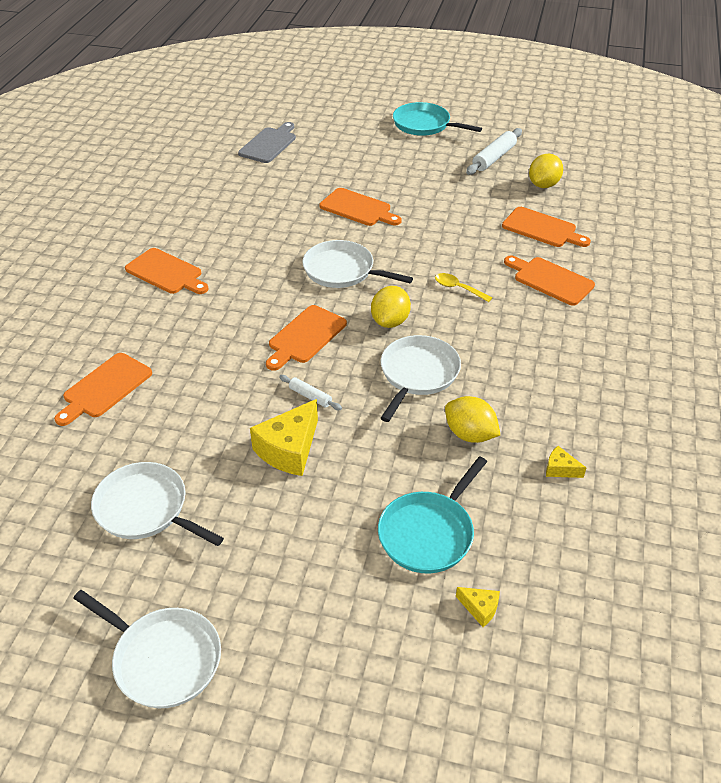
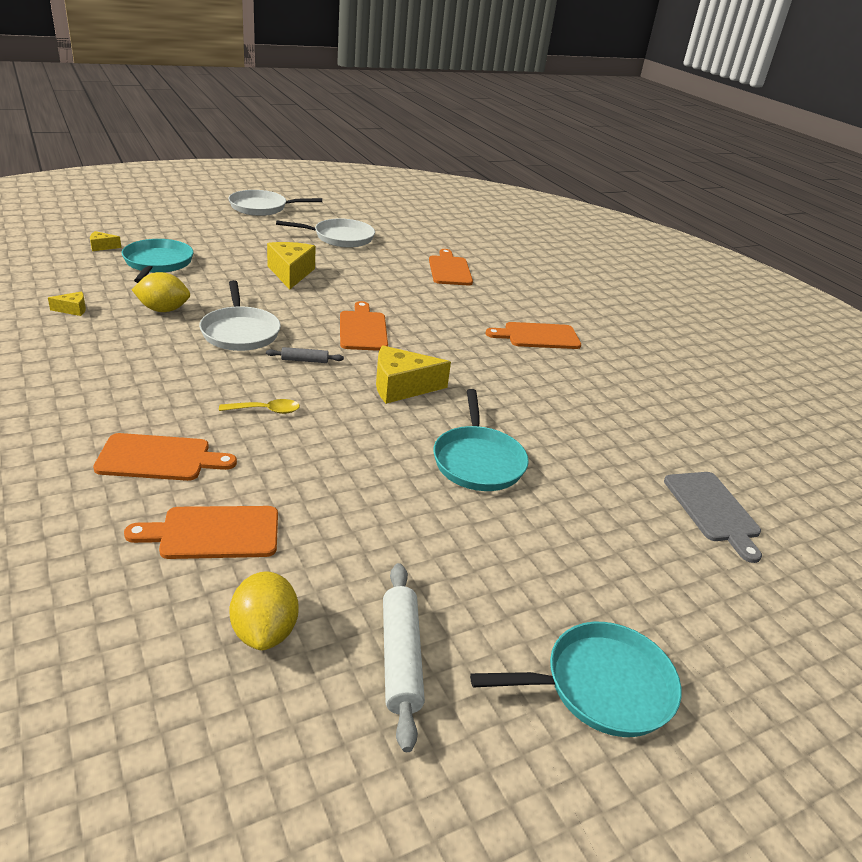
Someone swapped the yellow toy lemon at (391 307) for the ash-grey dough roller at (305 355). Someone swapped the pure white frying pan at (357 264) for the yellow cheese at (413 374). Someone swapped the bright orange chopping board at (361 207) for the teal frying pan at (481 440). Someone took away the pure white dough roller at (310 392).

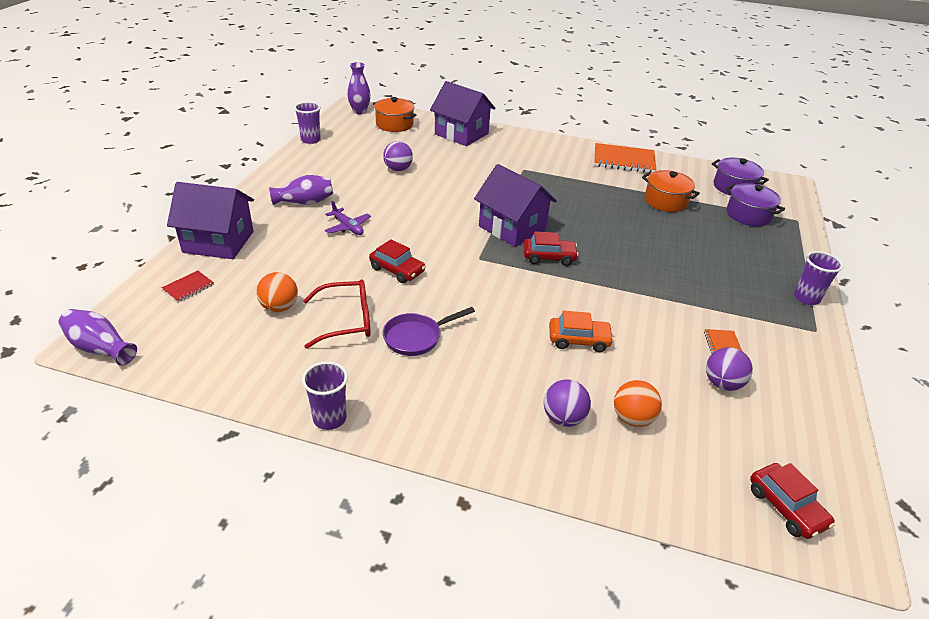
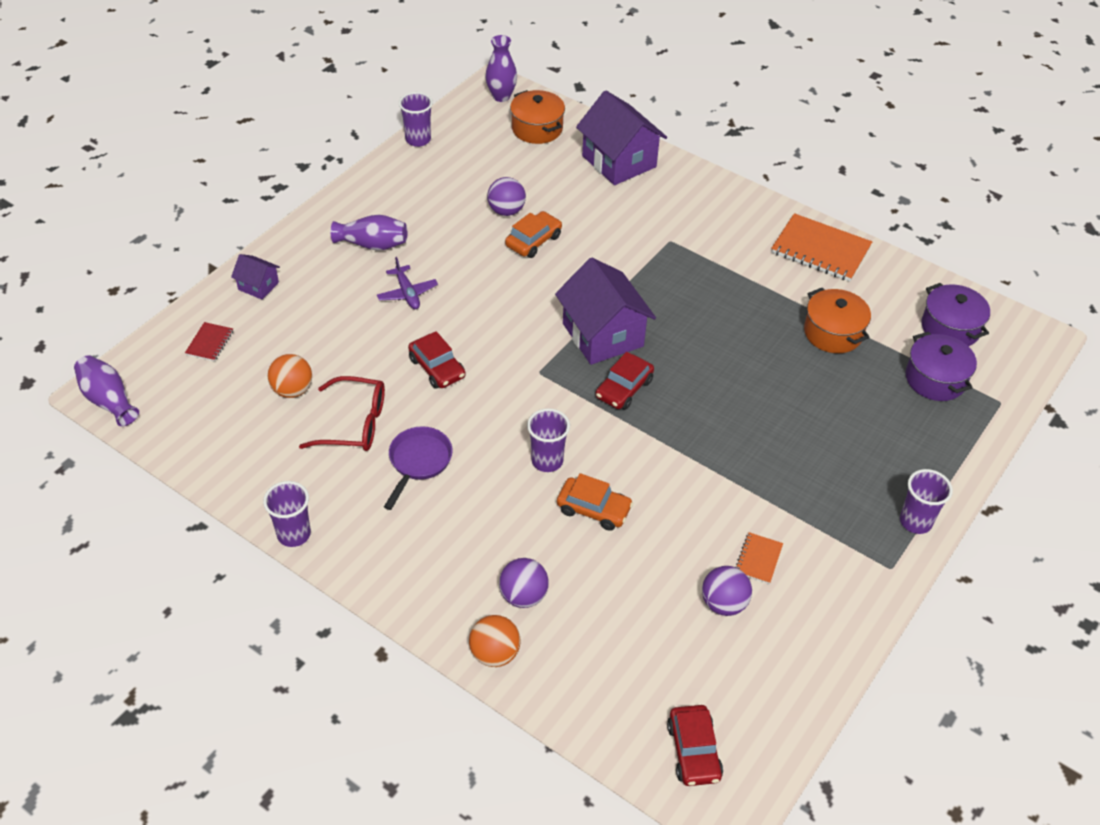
Someone rotated the crimson notepad at (188 286) by 45 degrees counterclockwise. Someone scaled the violet cottage at (210 220) by 0.48. Someone rotated the violet frying pan at (429 331) by 120 degrees clockwise. Someone carried the bright orange play ball from (638 403) to (494 641). Someone put down the bright orange toy car at (533 234). Someone put down the violet beaker at (548 440). Someone rotated the crimson toy car at (551 249) by 105 degrees clockwise.

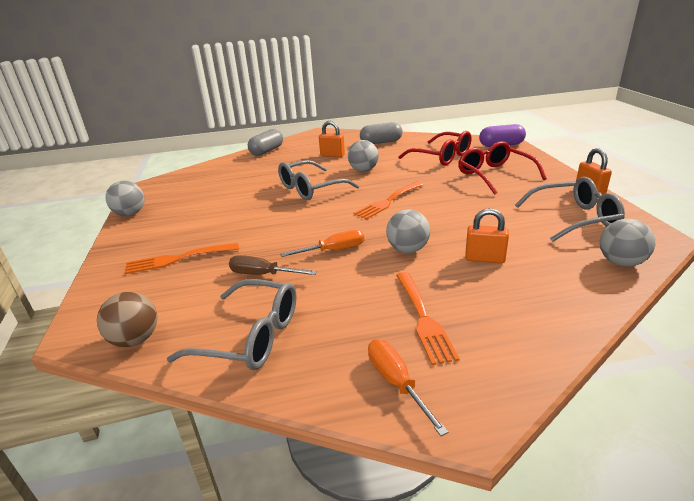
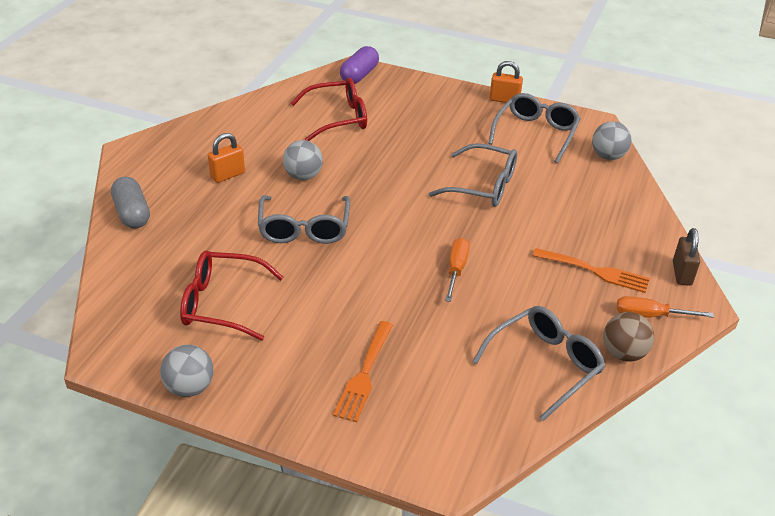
Someone carried the crimson glasses from (502 168) to (231 296). Someone put down the ash-grey glasses at (473 175). Someone carried the brown play ball from (127 319) to (628 337). Someone put down the brown lock at (686 257). Someone took away the brown flat screwdriver at (273 265). Someone took away the bright orange dinner fork at (388 200). Someone took away the ash-grey pill at (381 133). Someone took away the ash-grey play ball at (408 231). Someone took away the bright orange lock at (487 235).

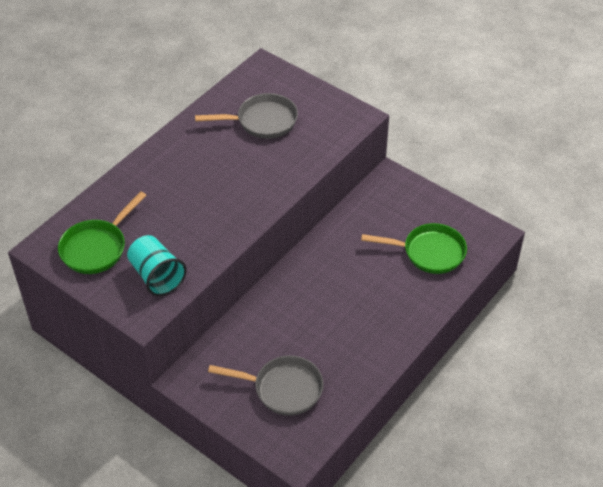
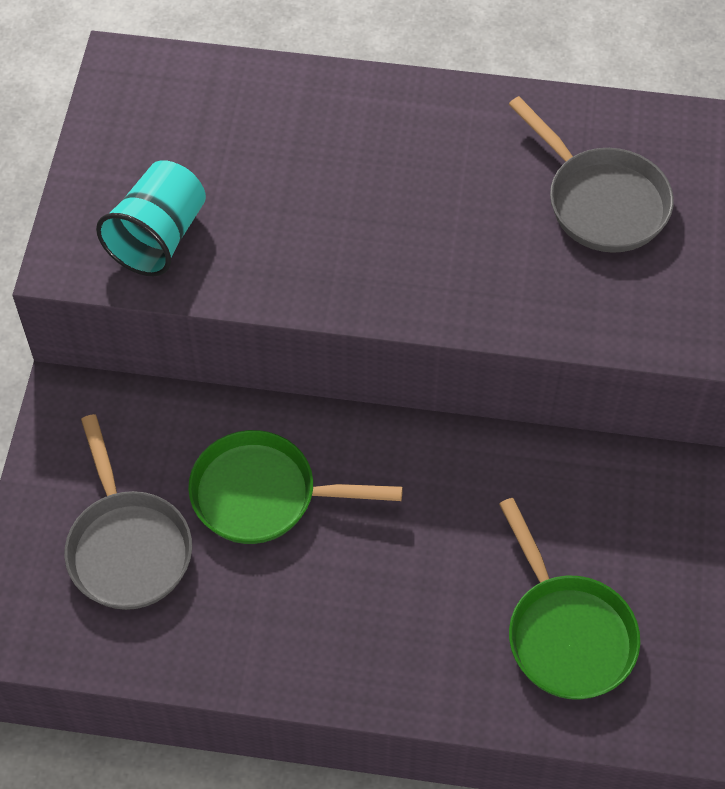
Someone carried the leaf-green frying pan from (102 232) to (295 487).

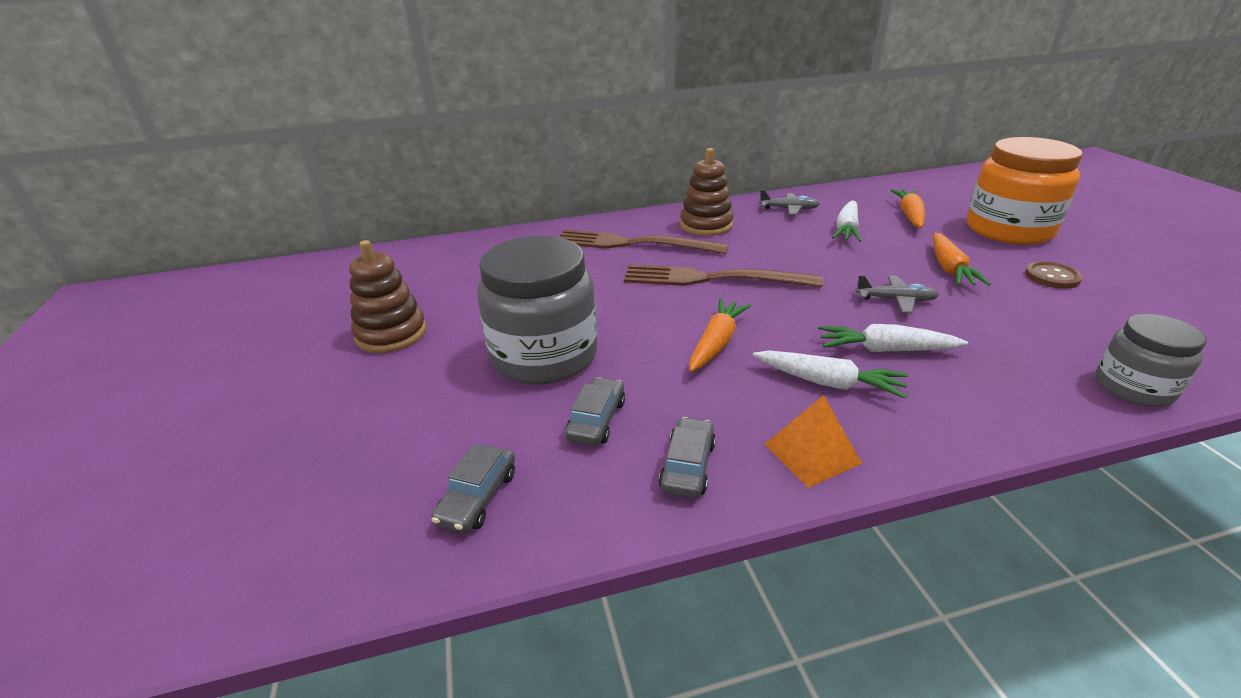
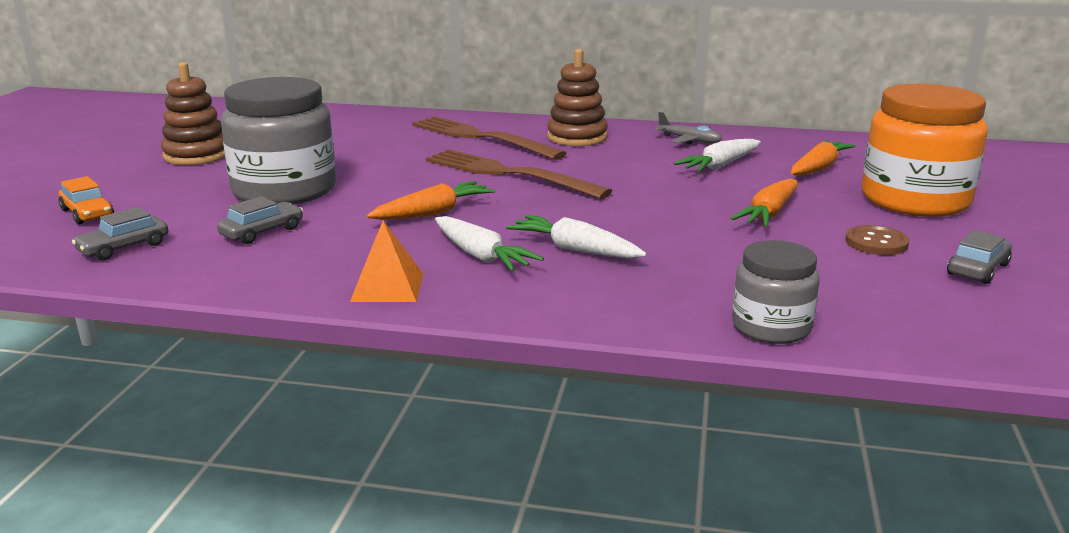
Someone put down the bright orange toy car at (86 200). Someone carried the ash-grey toy car from (687 457) to (979 257). Someone took away the ash-grey toy plane at (897 294).

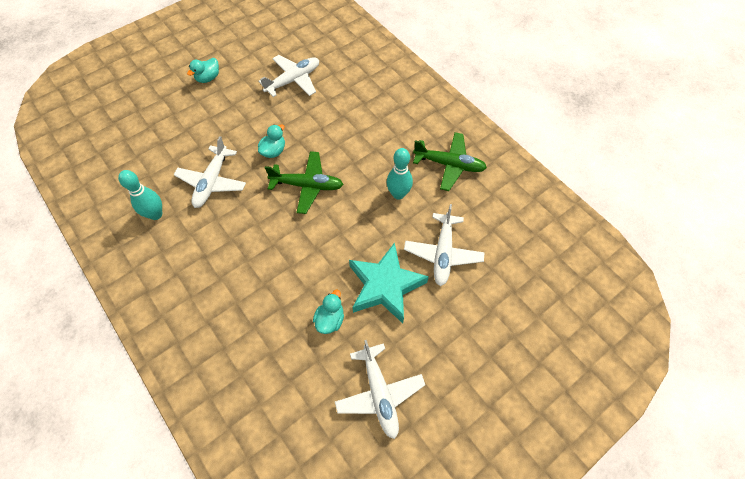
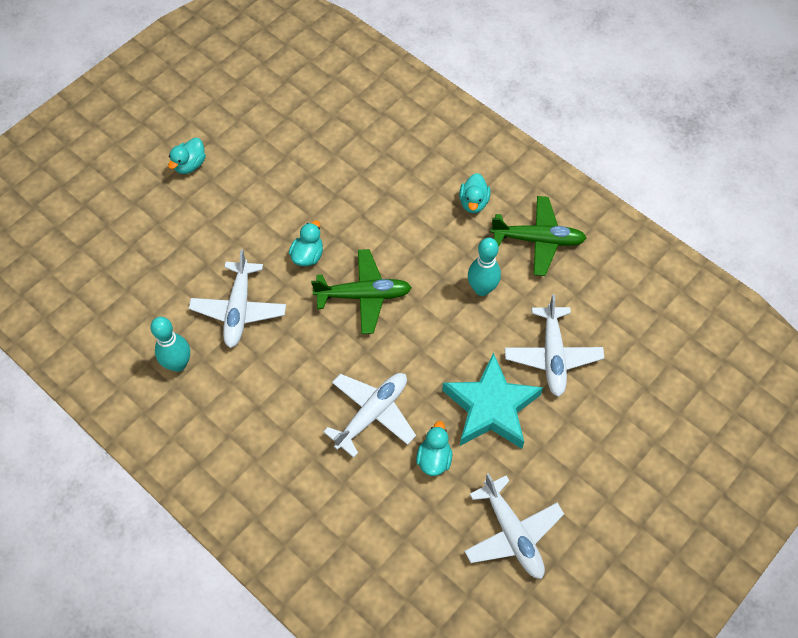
Someone carried the pure white toy plane from (288 76) to (369 415). Someone put down the teal duck at (475 193).

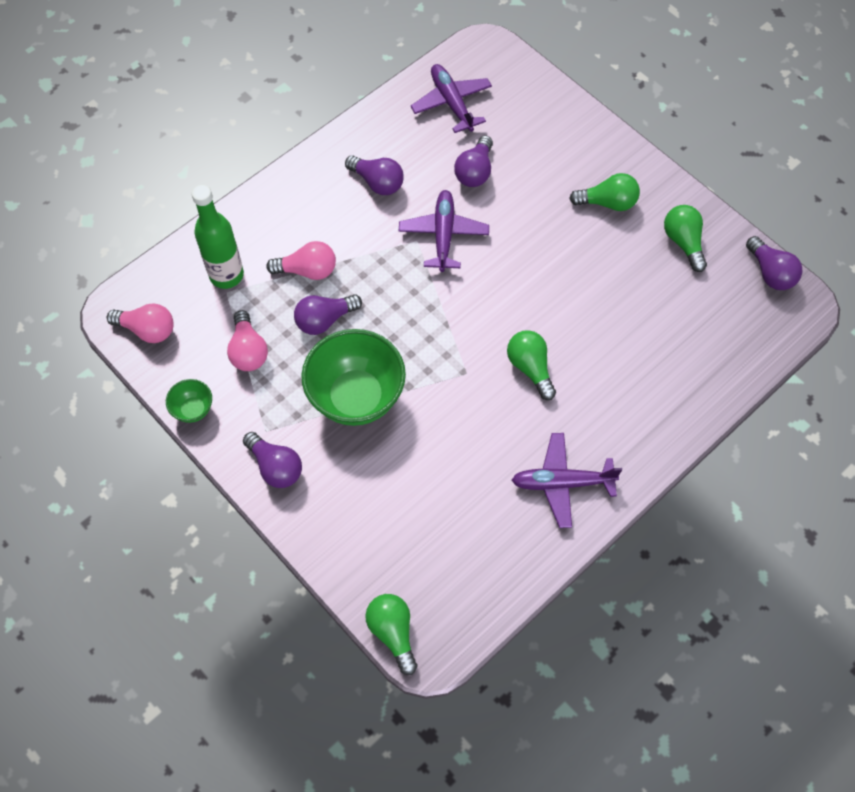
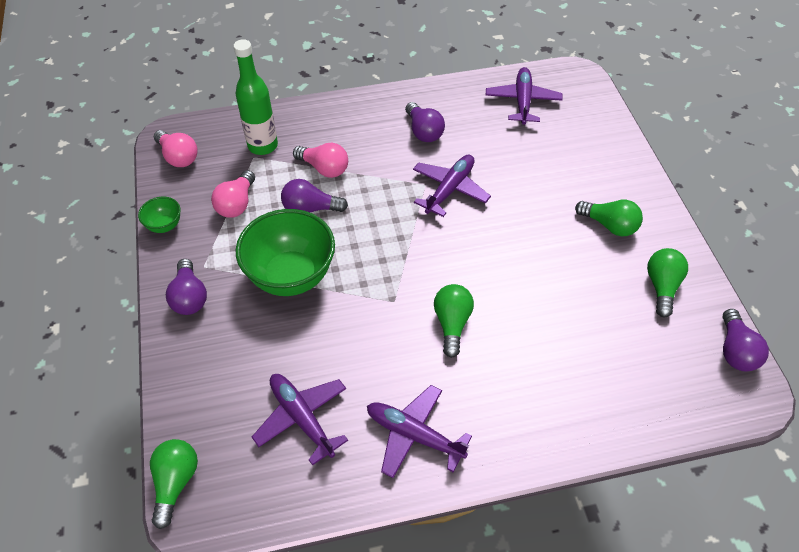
Someone put down the violet toy plane at (300 420). Someone took away the violet light bulb at (473 161).

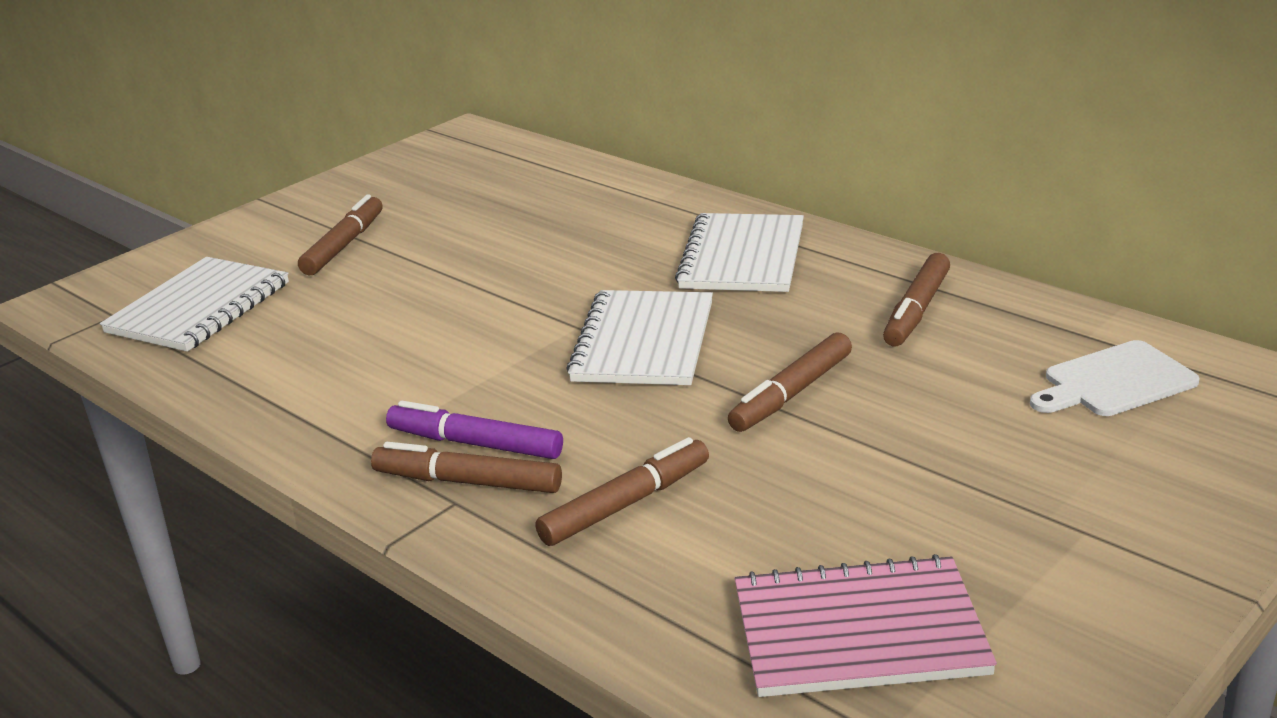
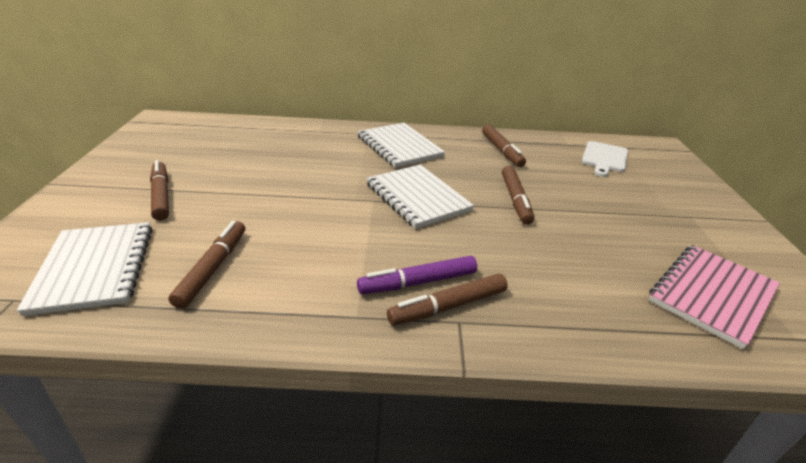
Someone carried the brown felt pen from (622 491) to (206 265).

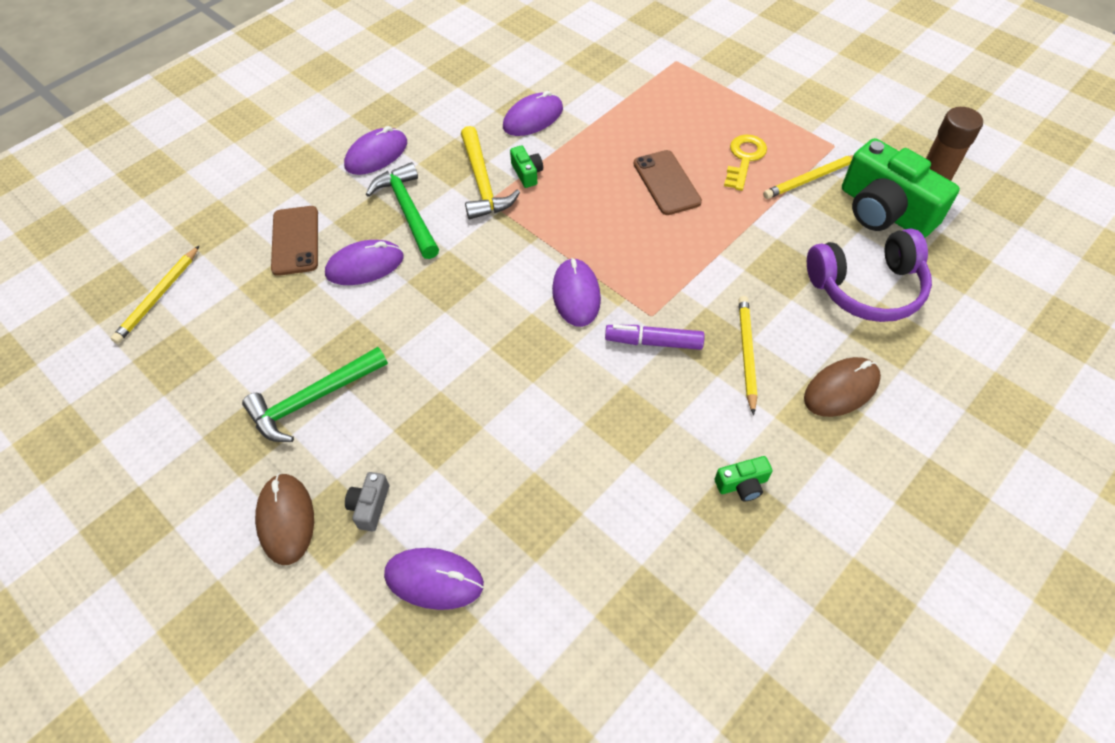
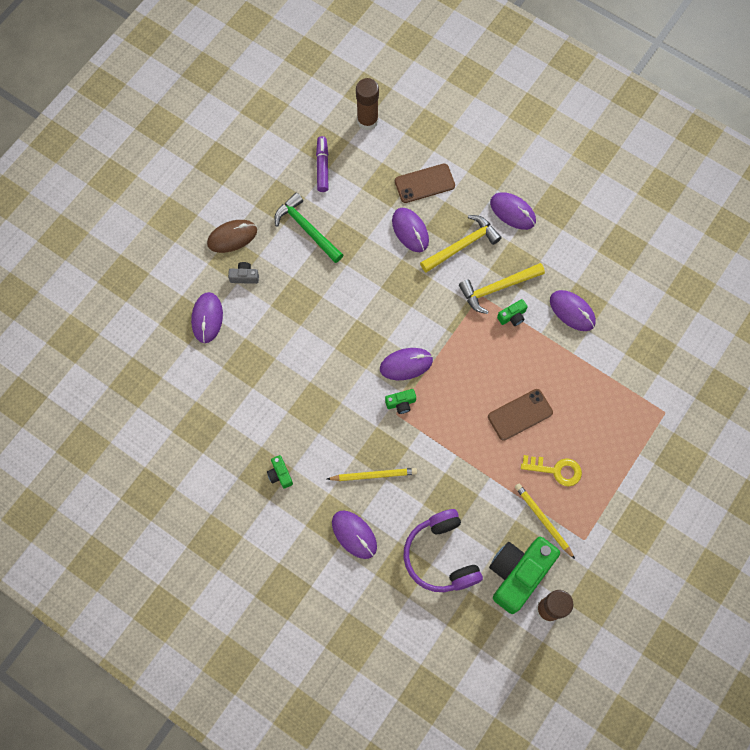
Someone carried the violet felt pen from (655 337) to (322 164). Someone repainted the brown computer mouse at (842 387), which became the violet computer mouse at (354 535). Someone swapped the yellow lead pencil at (155 295) for the brown glue stick at (367 104). Someone put down the leaf-green camera at (400 401). Someone repainted the leaf-green hammer at (402 210), which became the yellow hammer at (461 244).

